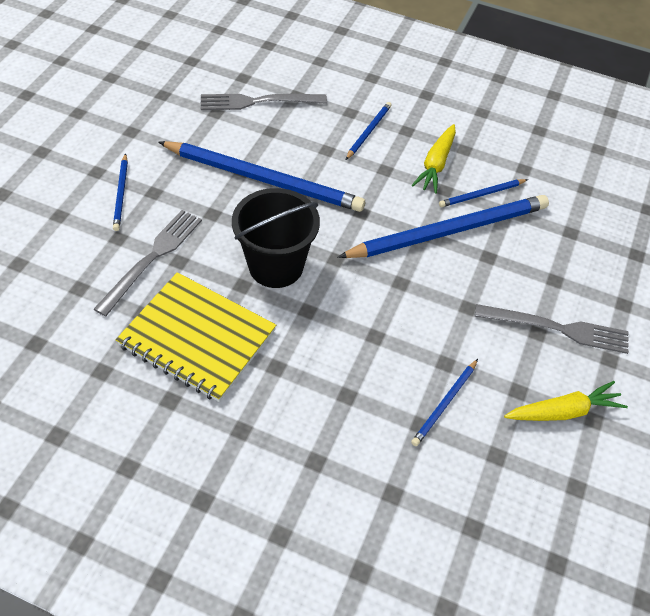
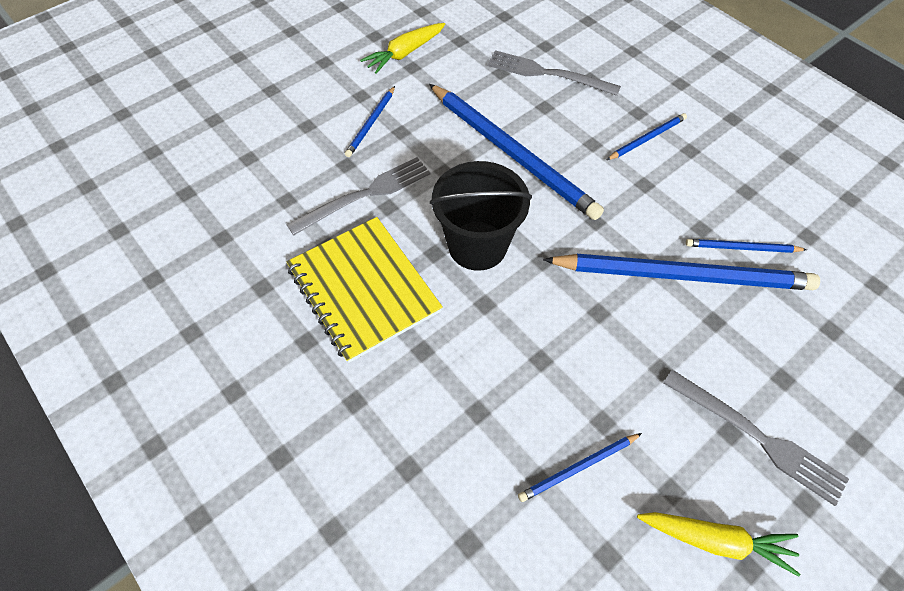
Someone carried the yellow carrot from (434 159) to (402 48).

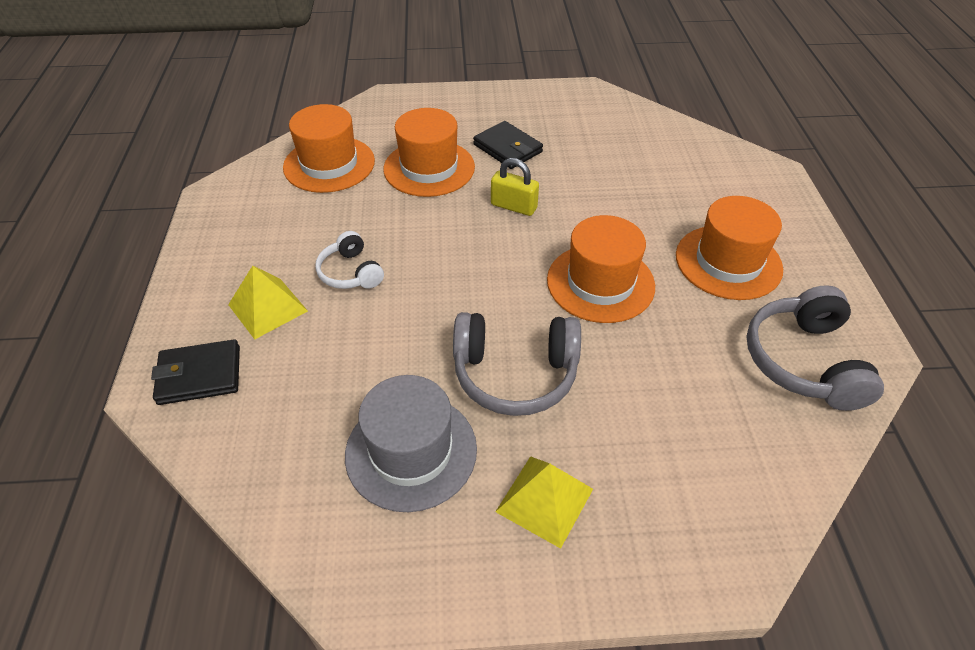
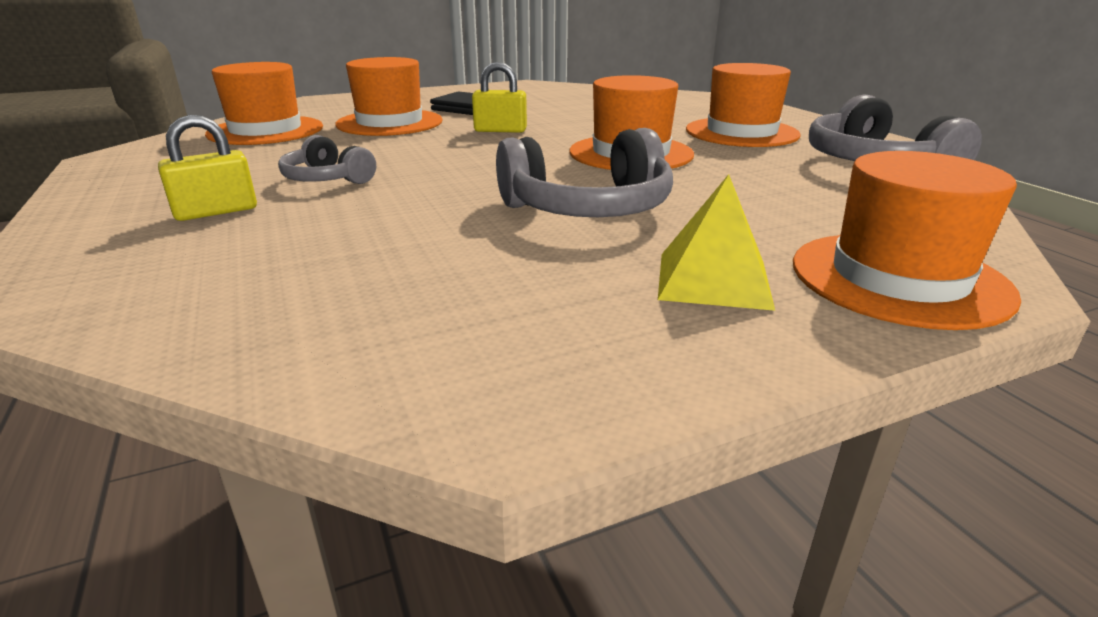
Someone swapped the yellow pyramid at (268 302) for the yellow lock at (207 168). Someone repainted the pure white headphones at (349 260), which became the ash-grey headphones at (327 159). Someone put down the bright orange hat at (907 240). Someone took away the jet-black billfold at (195 372). Someone took away the ash-grey hat at (411 443).

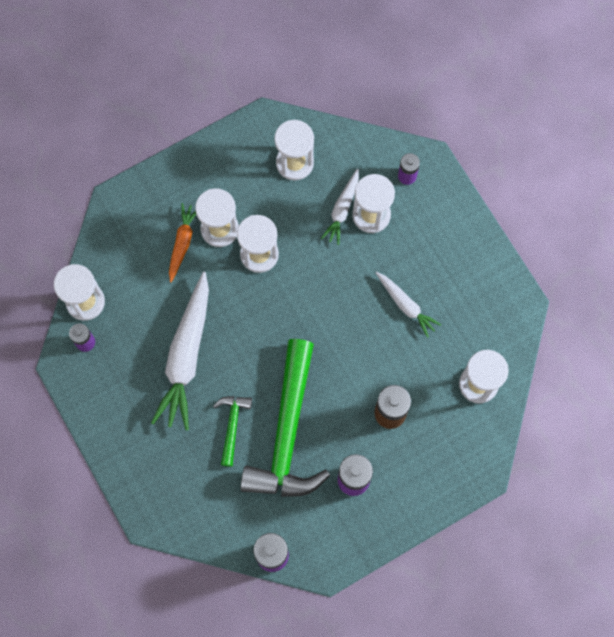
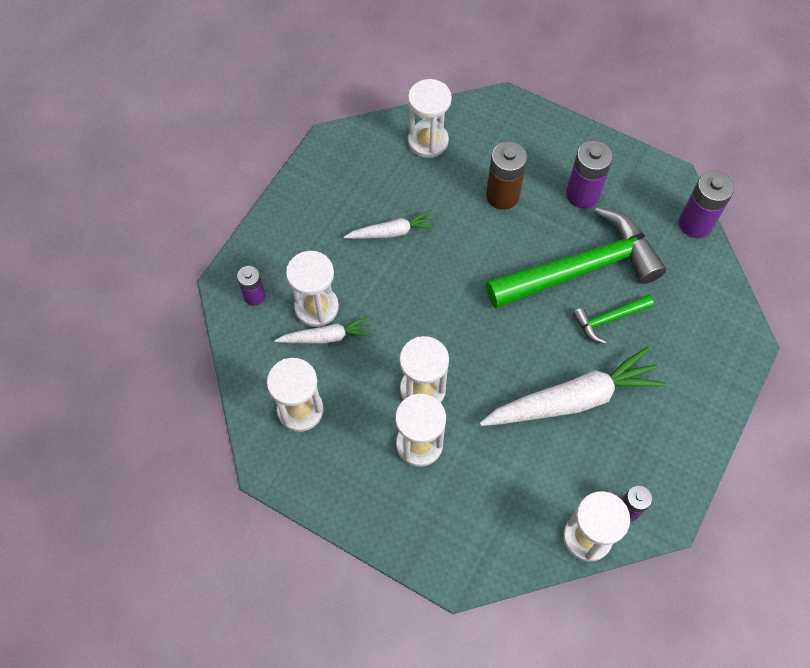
Someone rotated the pure white carrot at (408 305) by 60 degrees clockwise. Someone took away the bright orange carrot at (182 242).

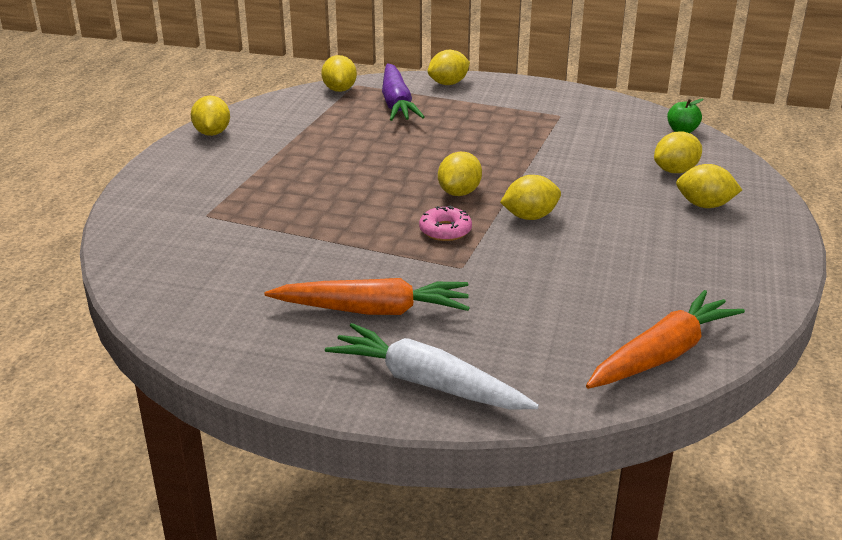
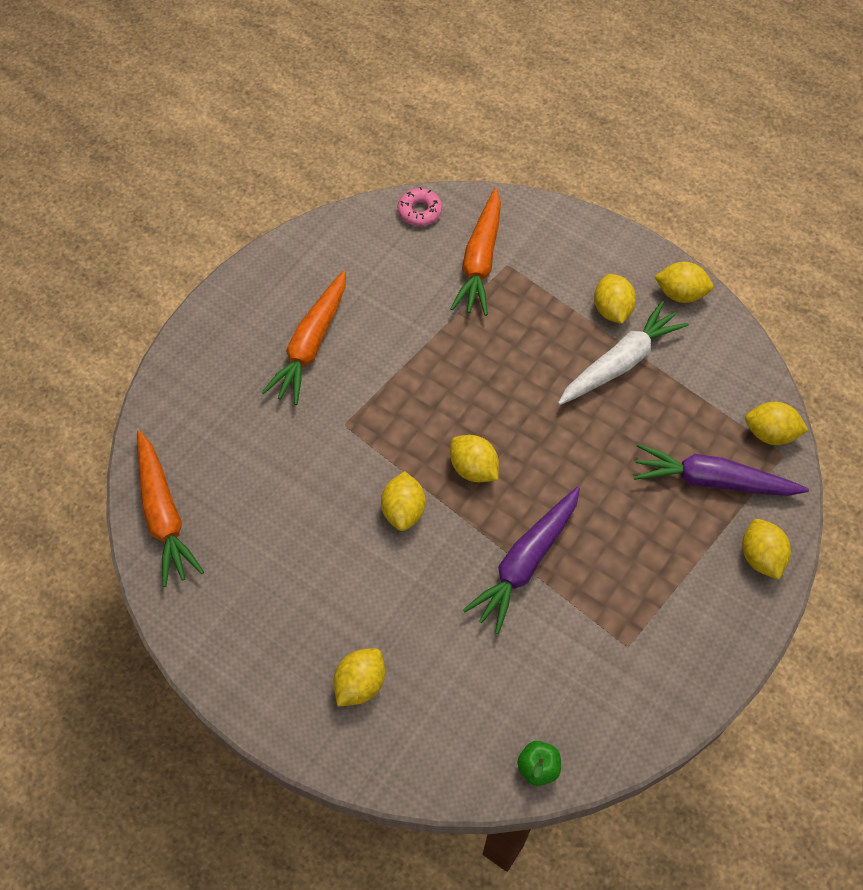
Someone carried the rosy donut from (445 223) to (419 206). Someone put down the bright orange carrot at (475 252). Someone put down the violet carrot at (521 560). Someone carried the pure white carrot from (432 366) to (623 353). Someone carried the yellow toy lemon from (678 152) to (615 299).

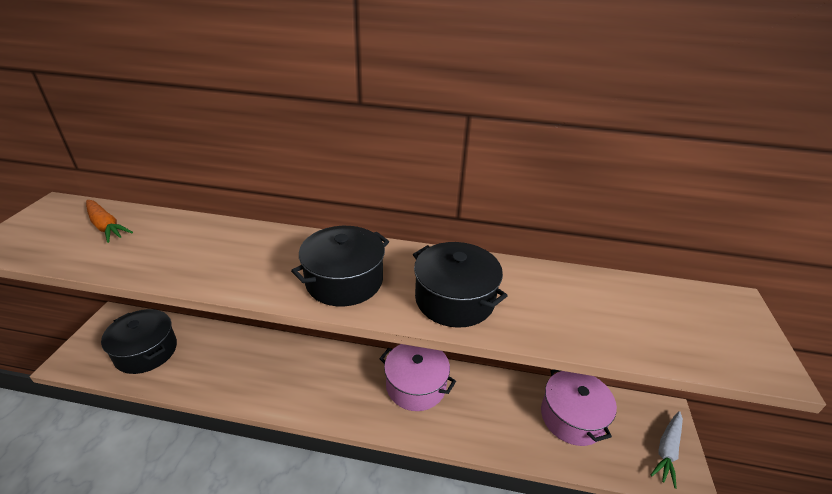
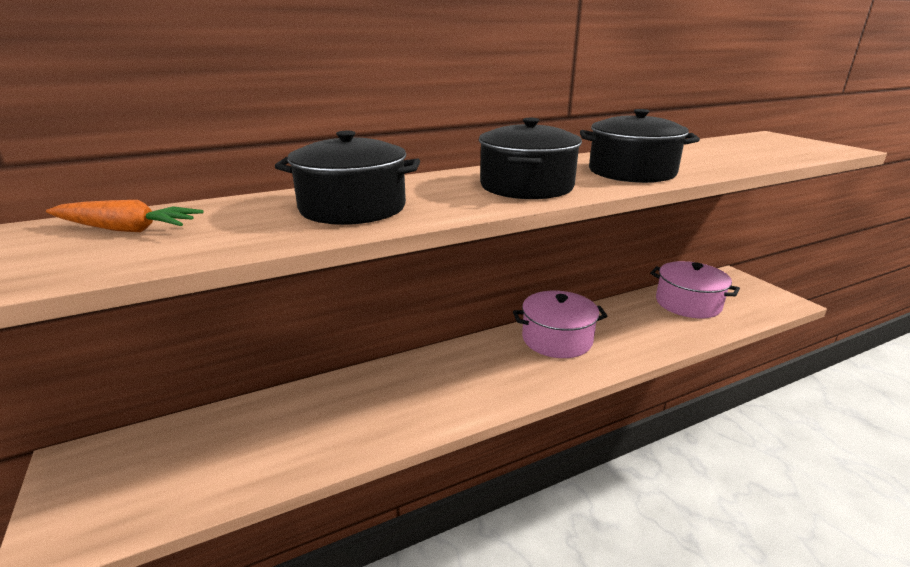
Someone carried the jet-black stockpot from (139 341) to (347 178). Someone took away the pure white carrot at (667 450).

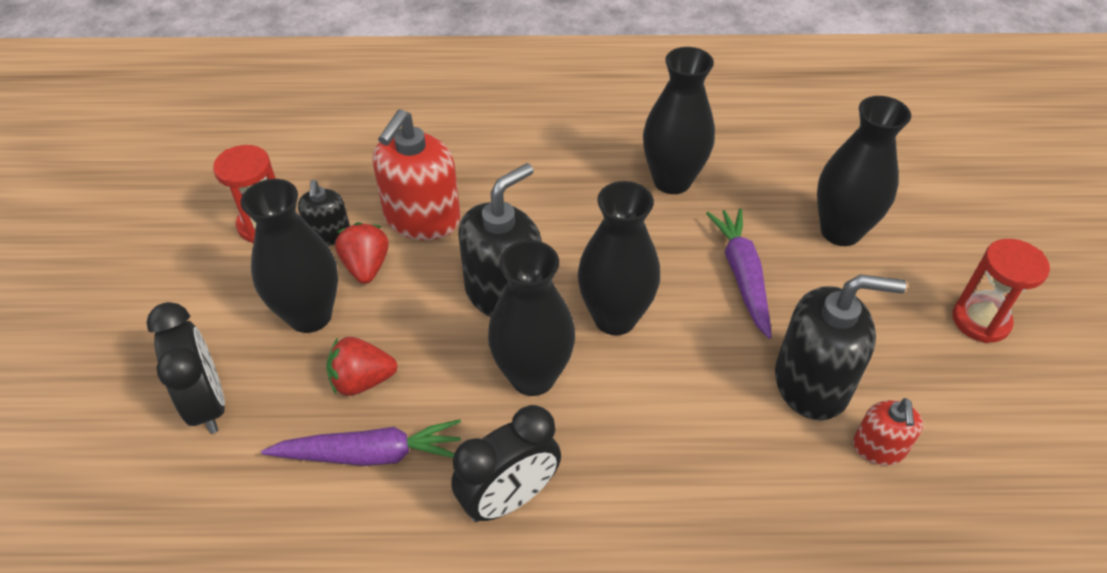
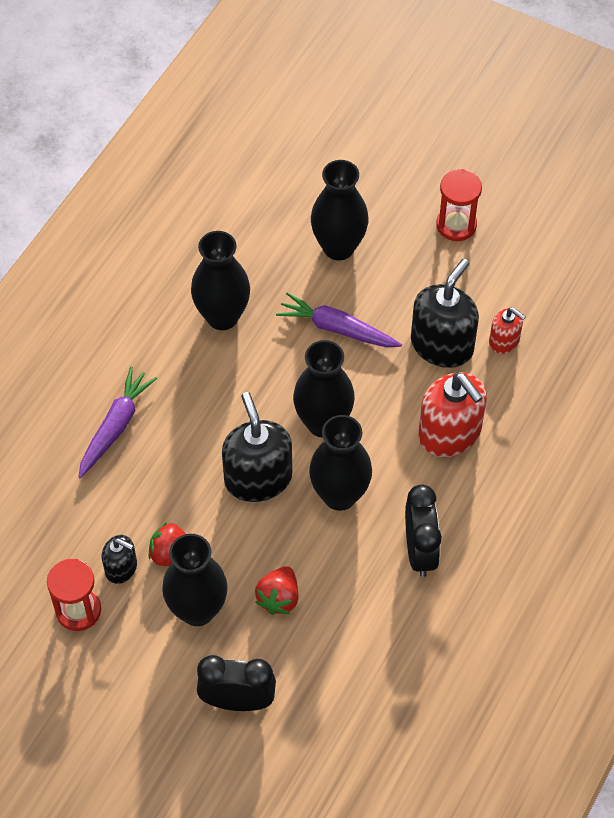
Someone carried the violet carrot from (361 442) to (117 423). Someone carried the crimson soap dispenser from (417 175) to (452 414).

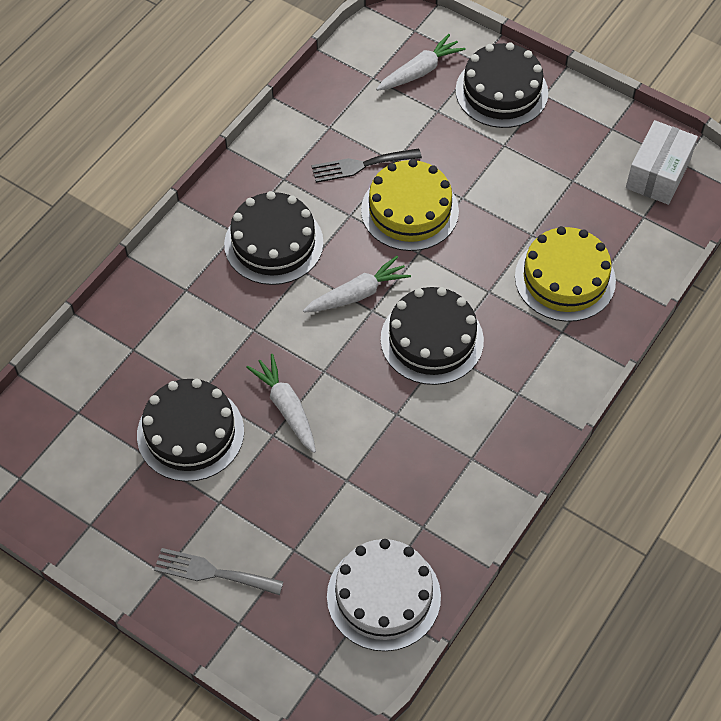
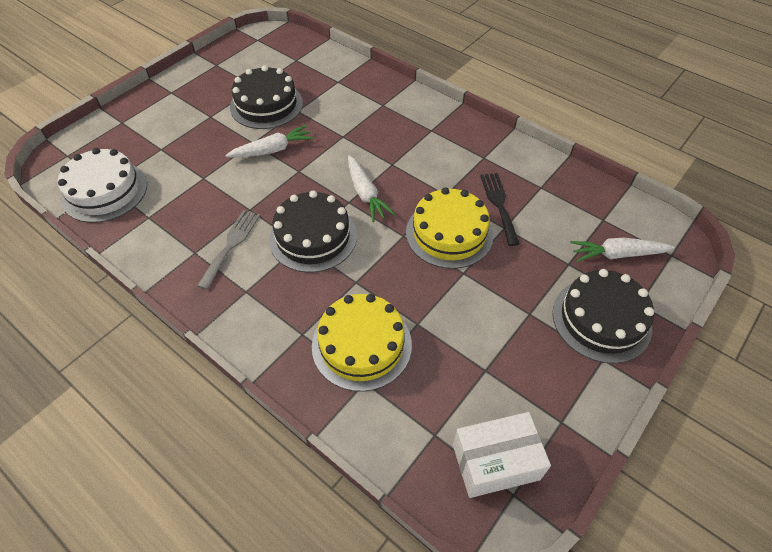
Someone carried the ash-grey dinner fork from (219 571) to (228 250). Someone rotated the pure white box at (662 162) by 45 degrees counterclockwise. Someone rotated the pure white carrot at (421 62) by 120 degrees clockwise. Someone took away the jet-black cake at (273 238).

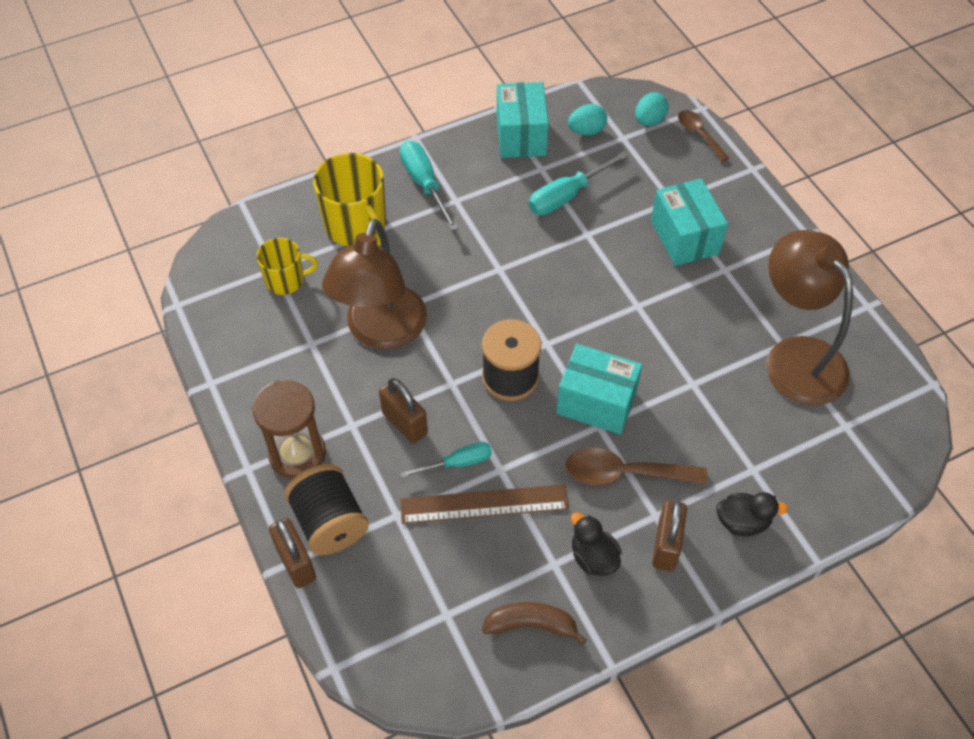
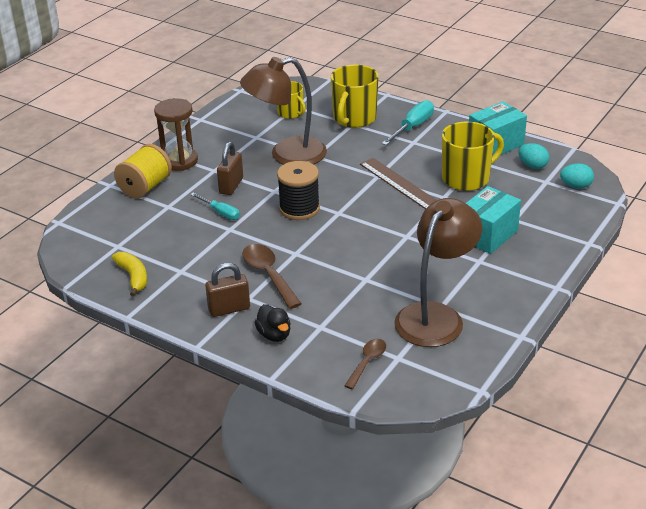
Someone repainted the brown banana fruit at (534 623), which became the yellow banana fruit at (129 274). Someone repainted the jet-black bobbin at (326 509), which became the yellow bobbin at (143 171). Someone carried the brown teaspoon from (703 136) to (365 364). Someone carried the brown straightedge from (484 504) to (398 183). Someone swapped the teal flat screwdriver at (579 183) for the yellow mug at (473 156). Someone took away the brown lock at (292 553). Someone took away the teal box at (599 389). Someone took away the jet-black duck at (596 544).

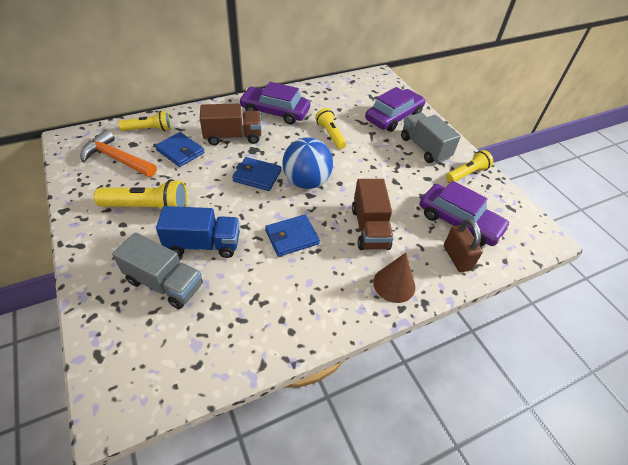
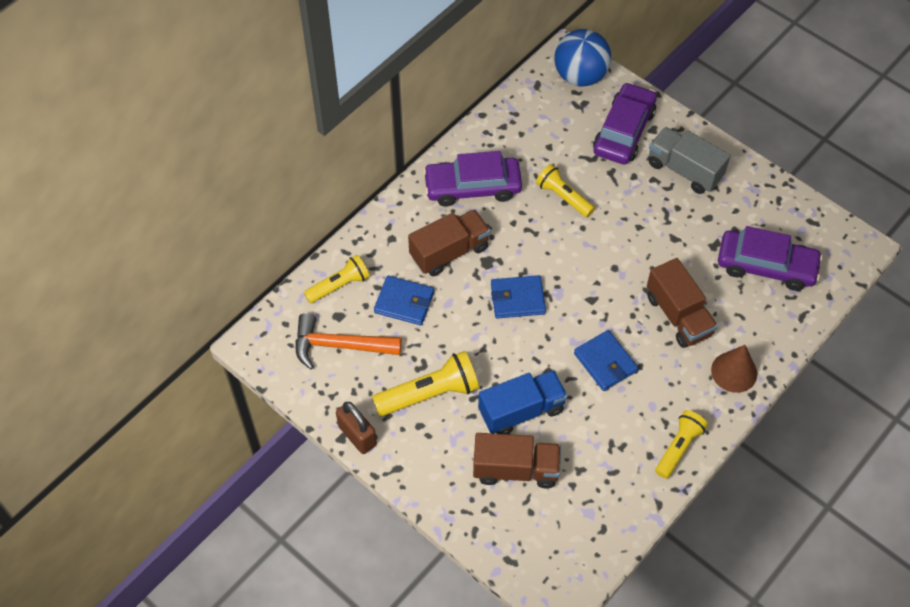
Someone carried the brown lock from (463 245) to (356 428). Someone repainted the ash-grey lorry at (157 270), which became the brown lorry at (517 461). Someone carried the blue play ball from (307 163) to (582 58). Someone rotated the blue billfold at (292 236) by 75 degrees counterclockwise. Someone carried the yellow torch from (469 166) to (681 444).

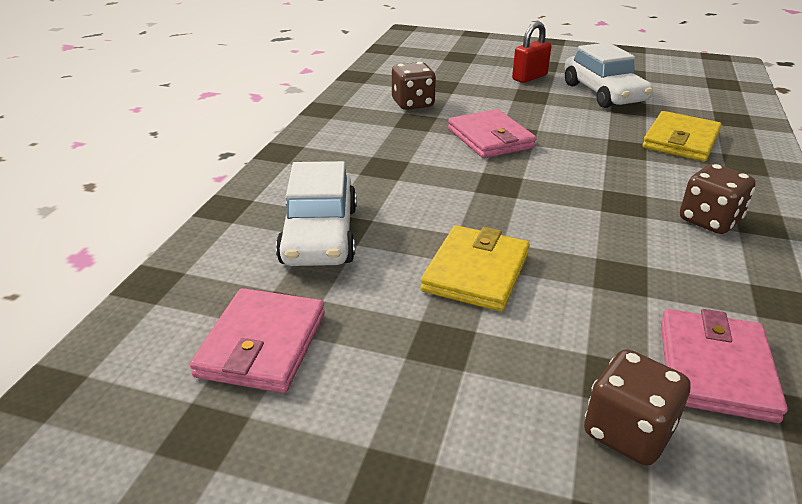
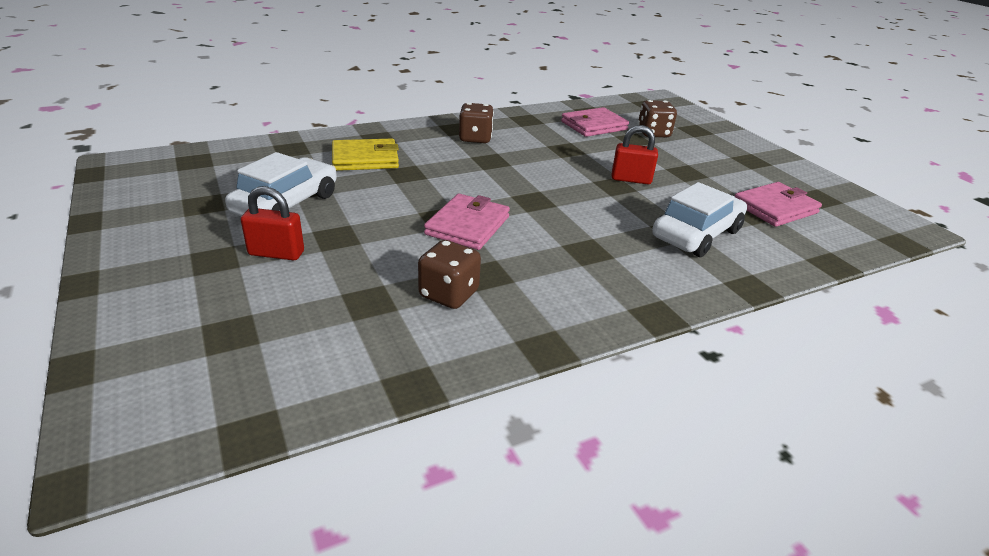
Someone swapped the yellow billfold at (475 268) for the crimson lock at (635 154).

